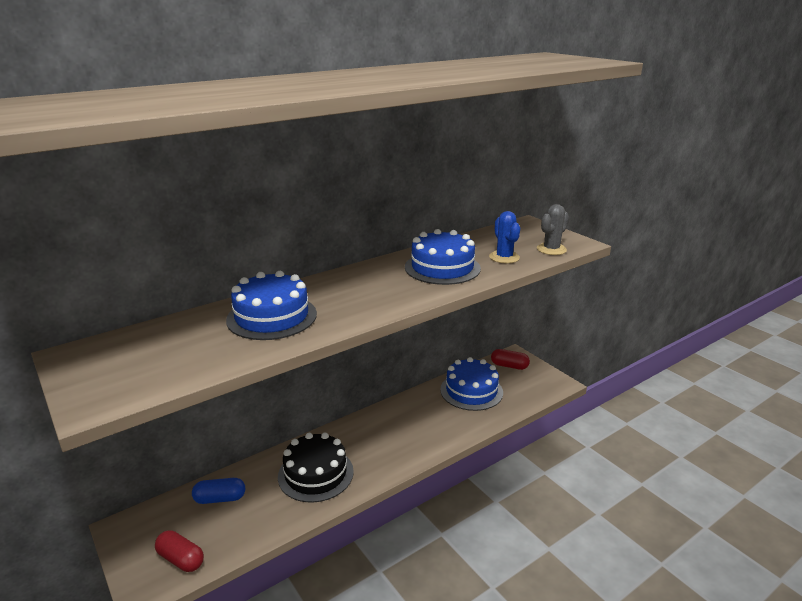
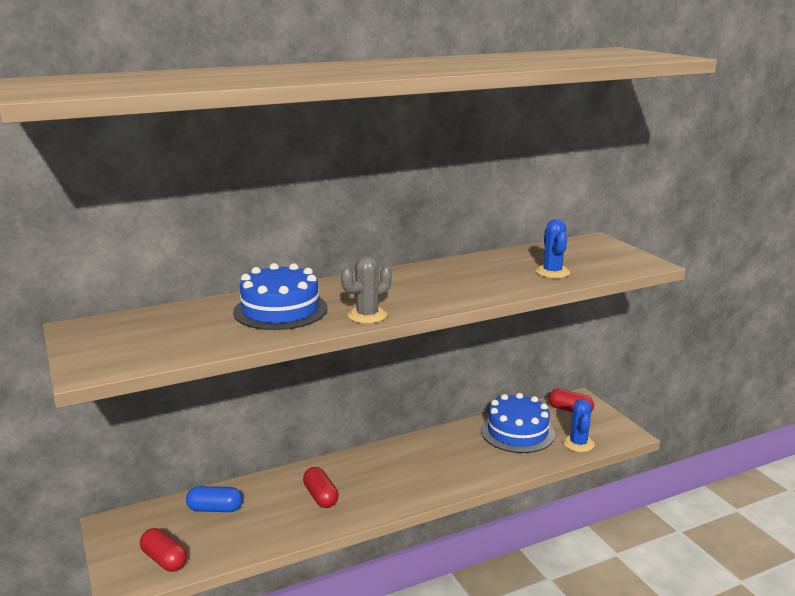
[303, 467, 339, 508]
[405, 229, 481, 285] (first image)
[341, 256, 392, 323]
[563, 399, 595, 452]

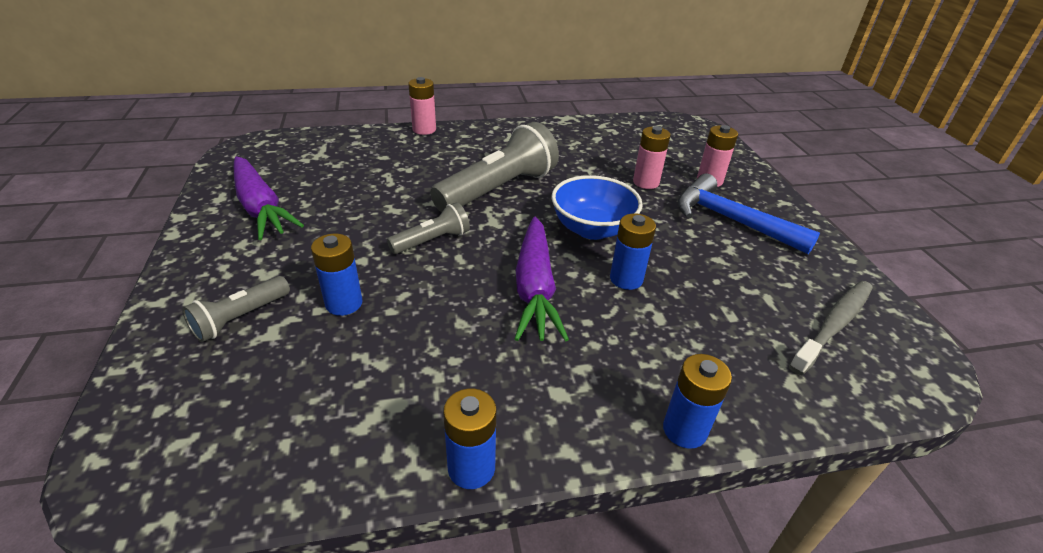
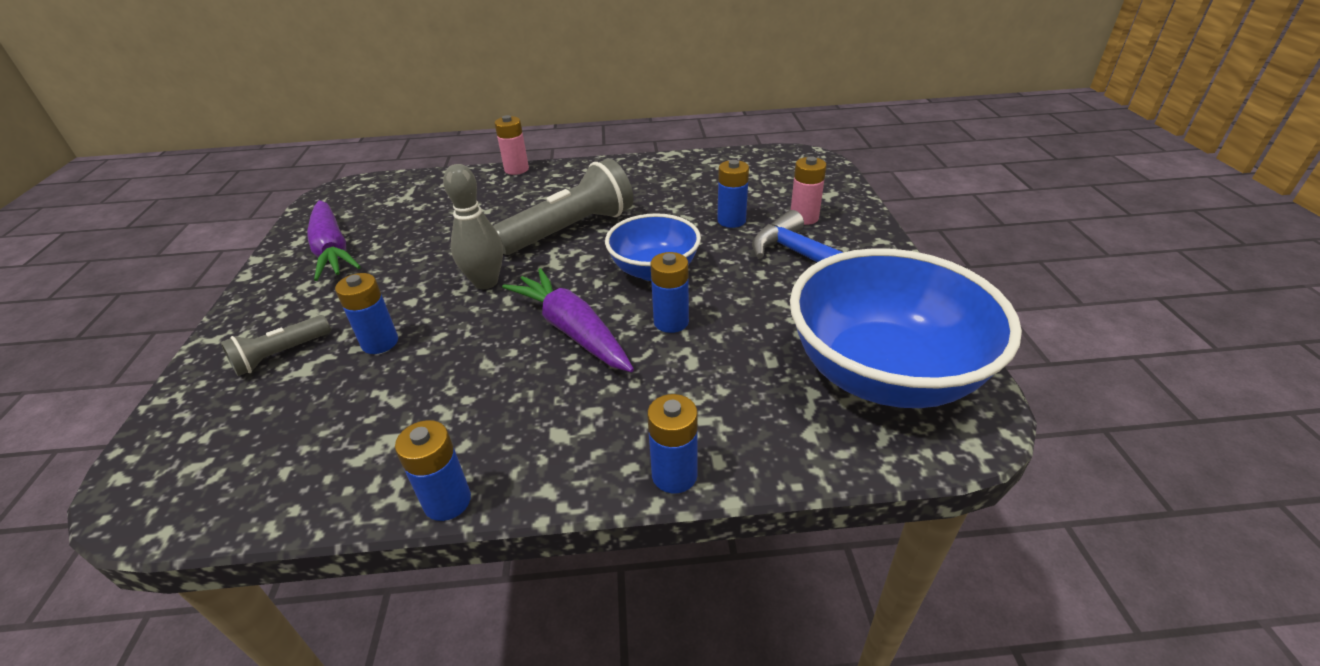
[443, 164, 503, 289]
[502, 268, 634, 372]
[717, 160, 749, 228]
[790, 248, 1022, 408]

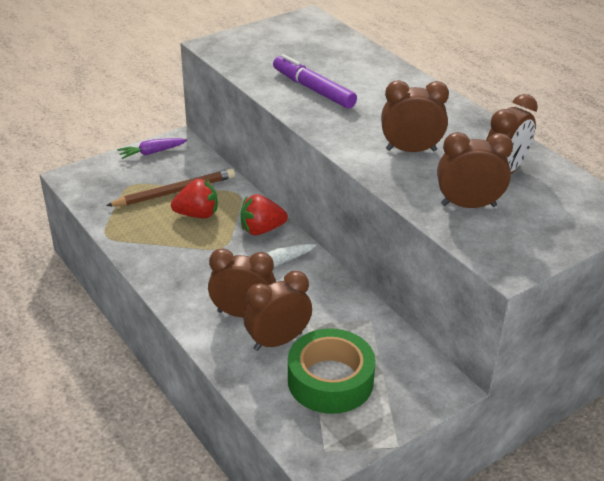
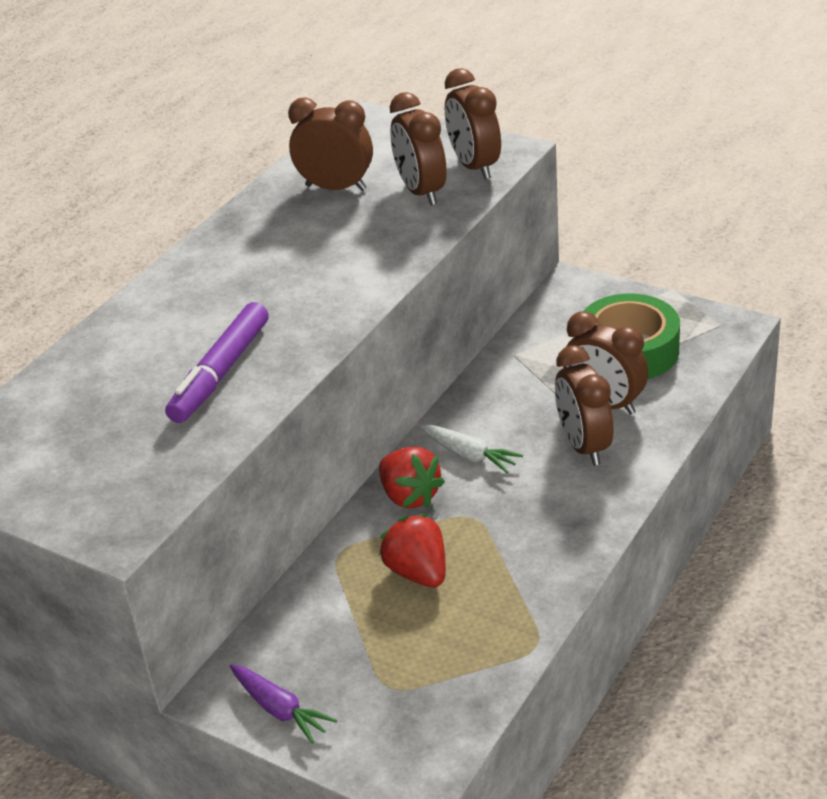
[106, 169, 235, 206] (first image)
[445, 68, 501, 179]

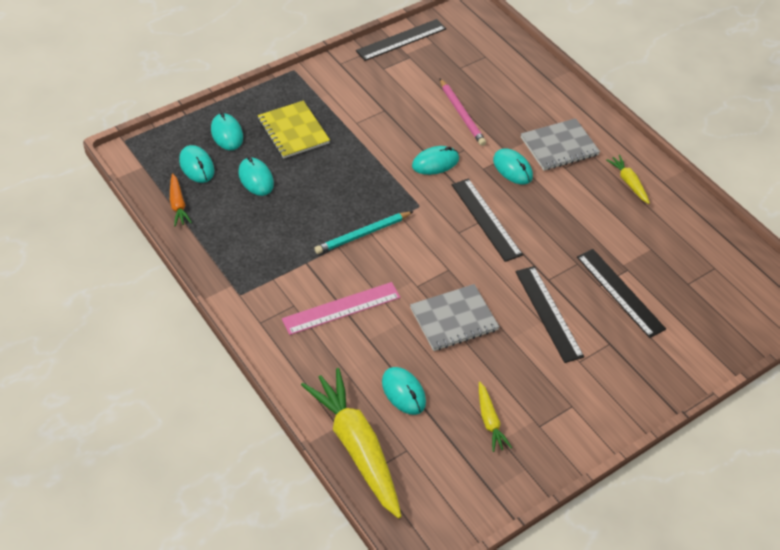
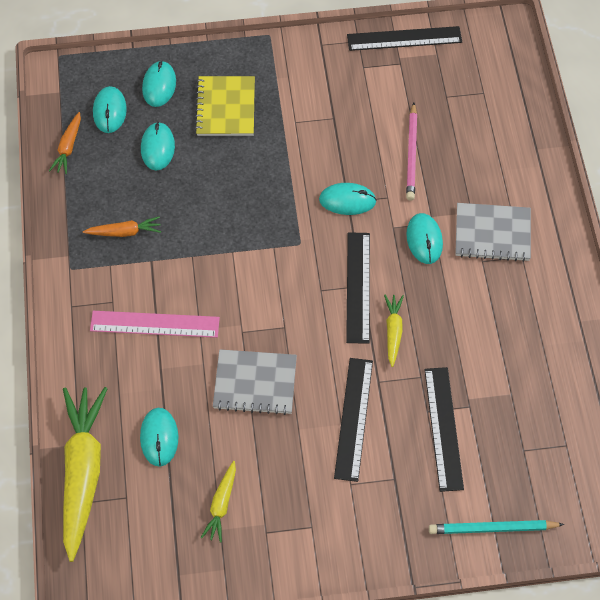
[429, 520, 565, 534]
[384, 294, 404, 367]
[83, 216, 161, 237]

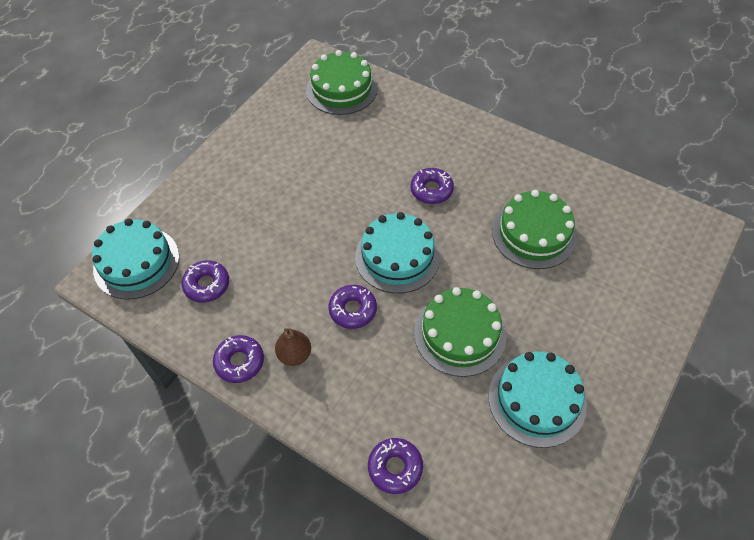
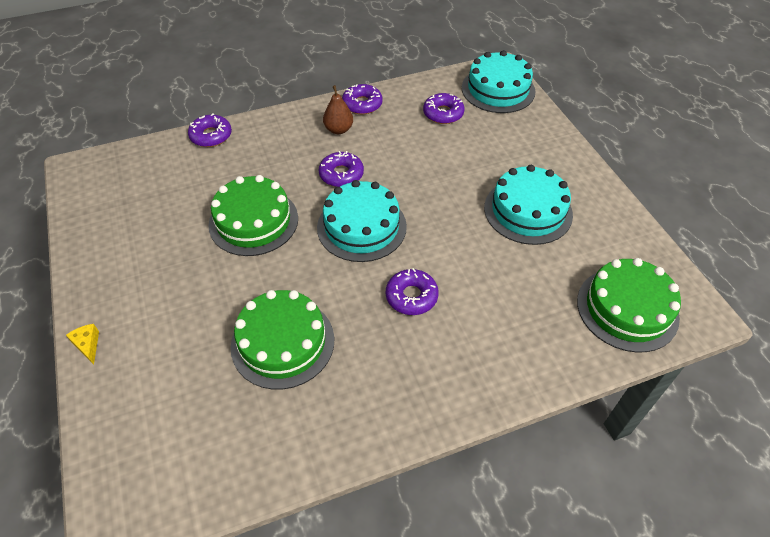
[484, 165, 573, 245]
[66, 324, 99, 365]

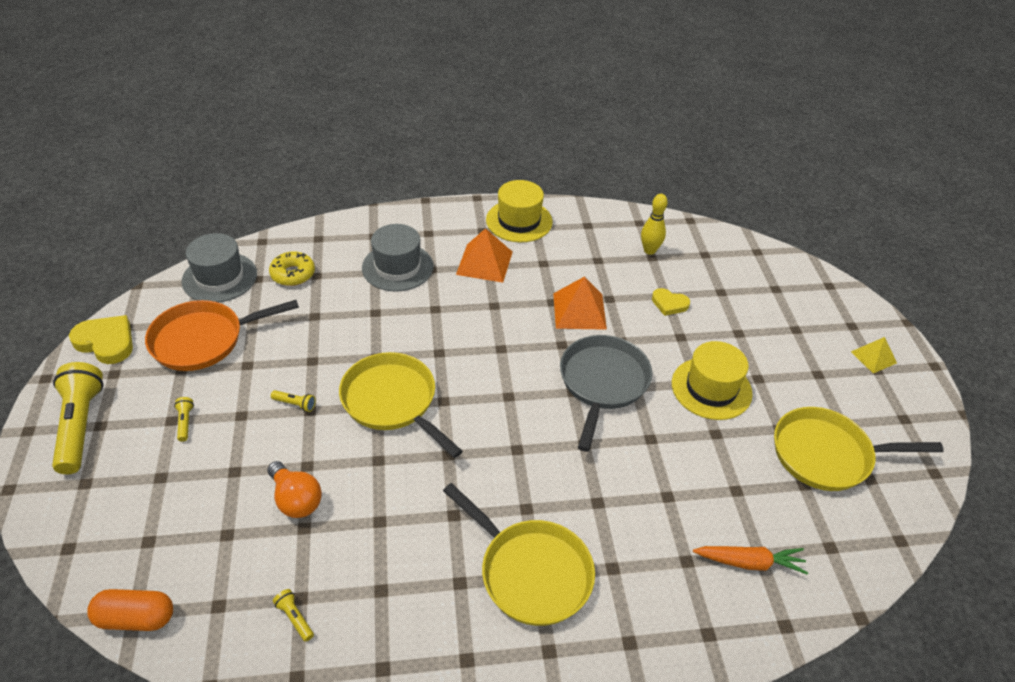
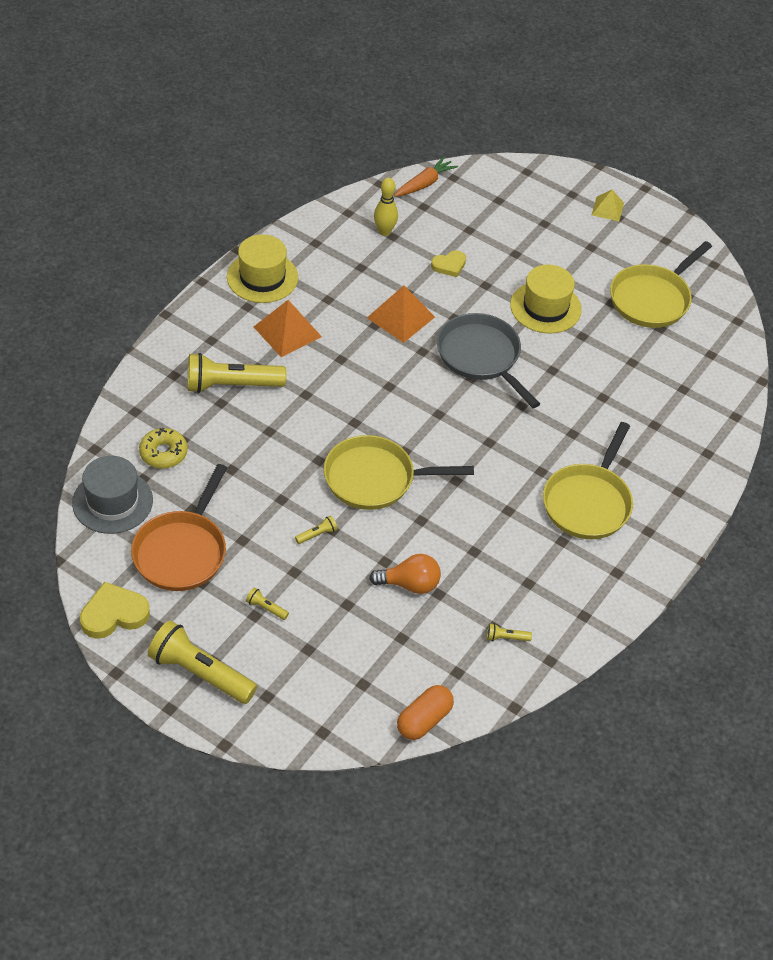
[188, 353, 286, 393]
[543, 422, 633, 539]
[394, 156, 458, 197]

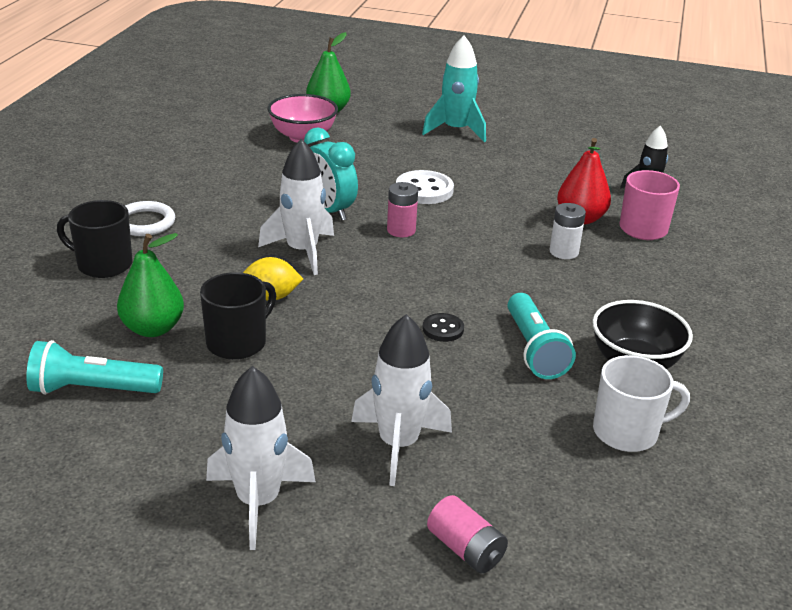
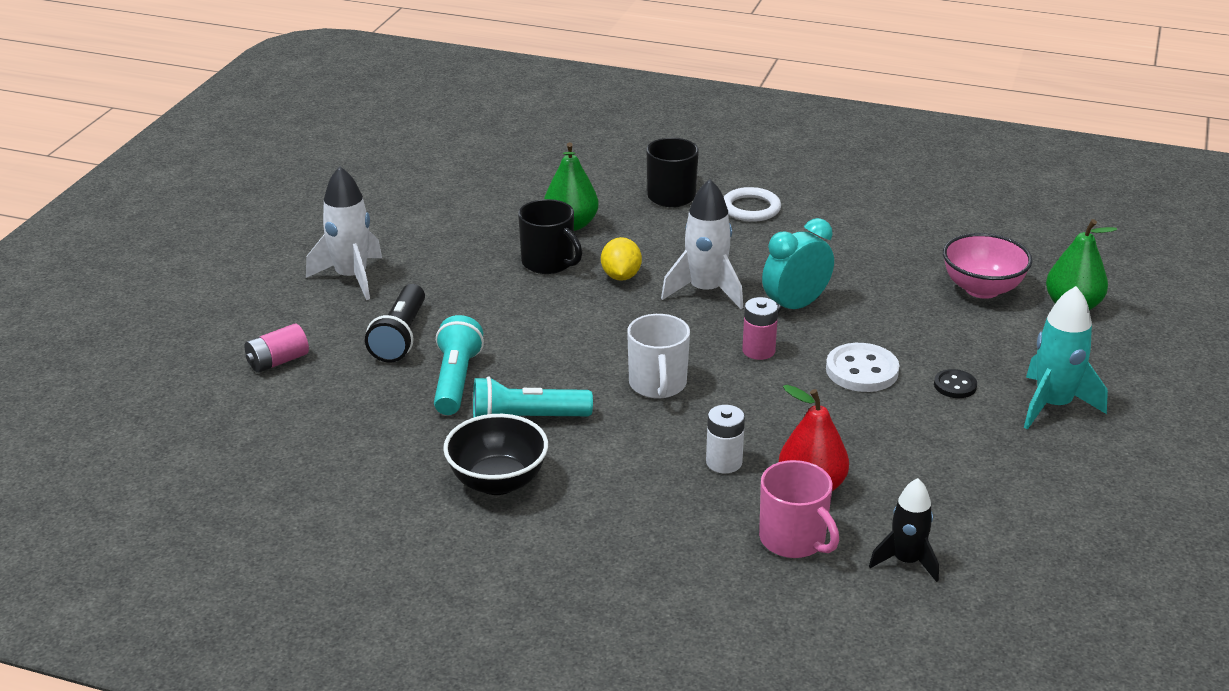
[434, 315, 484, 415]
[365, 284, 425, 362]
[934, 369, 977, 398]
[627, 314, 690, 399]

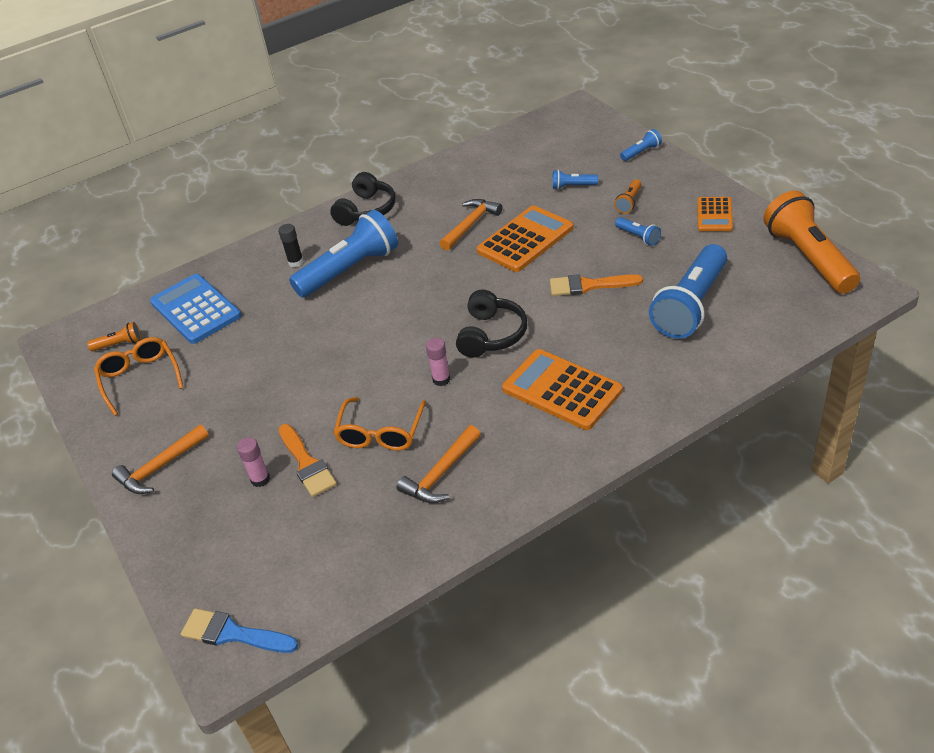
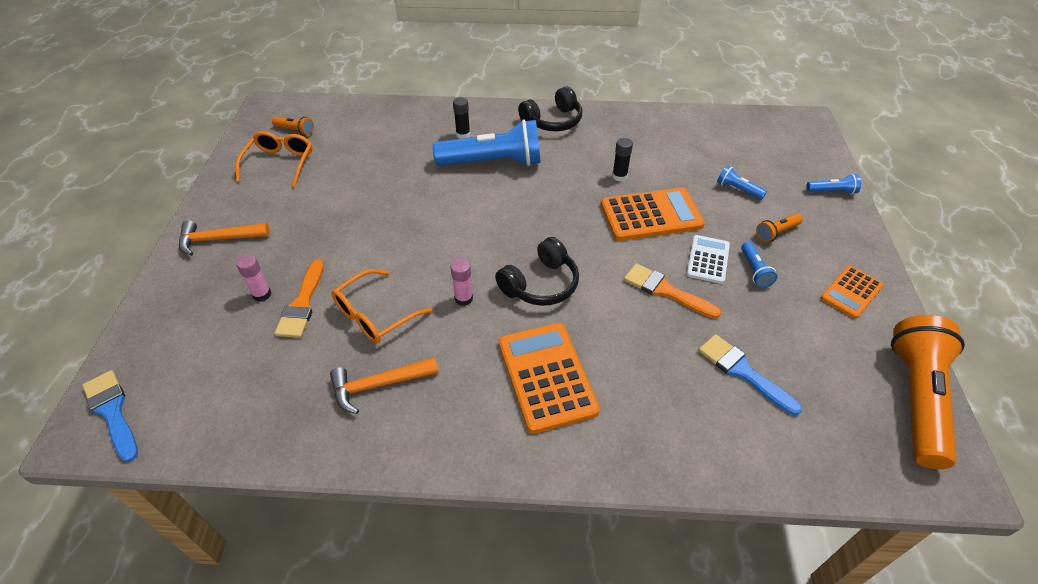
[150, 274, 241, 344] (first image)
[612, 138, 633, 182]
[699, 334, 802, 416]
[686, 235, 730, 284]

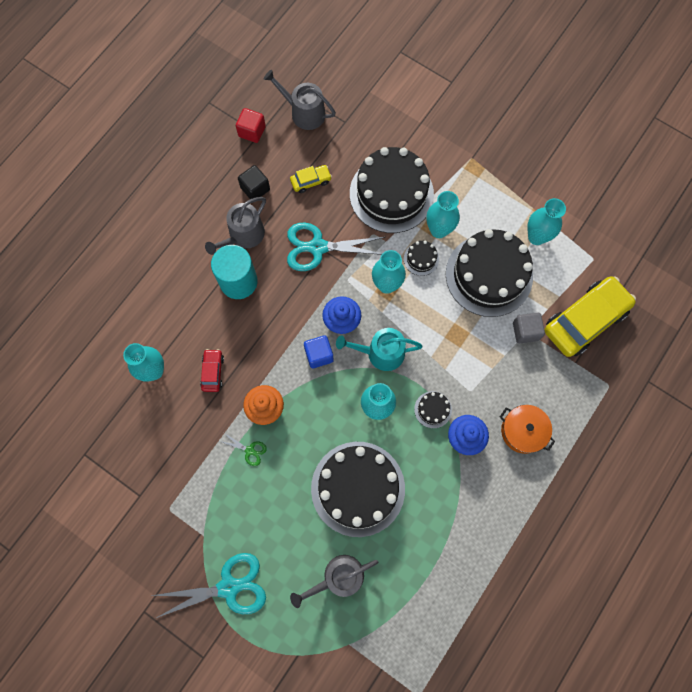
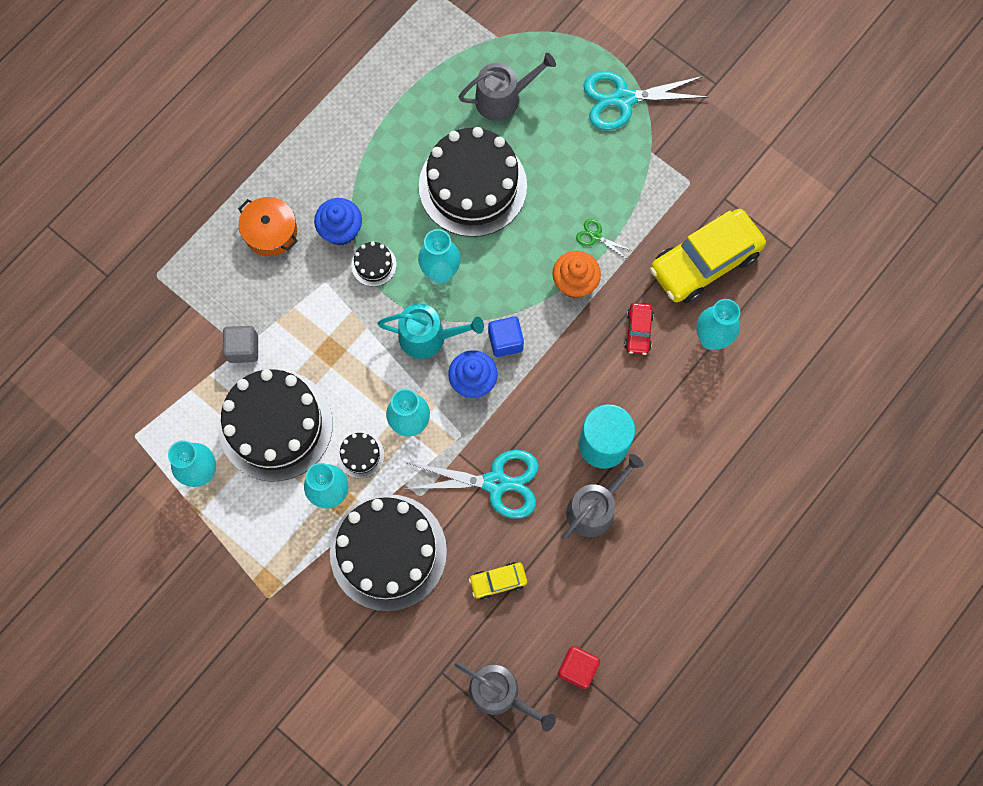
[238, 165, 270, 199] (first image)
[650, 209, 766, 303]

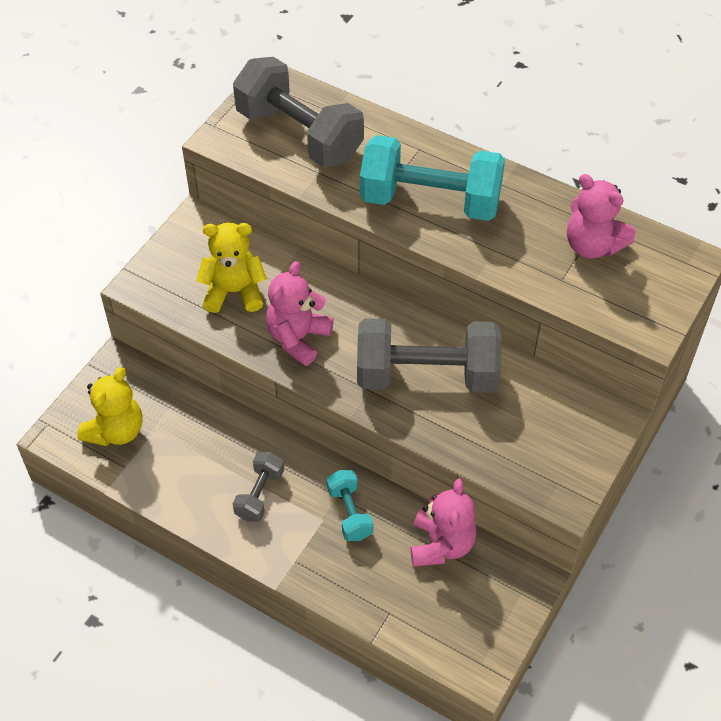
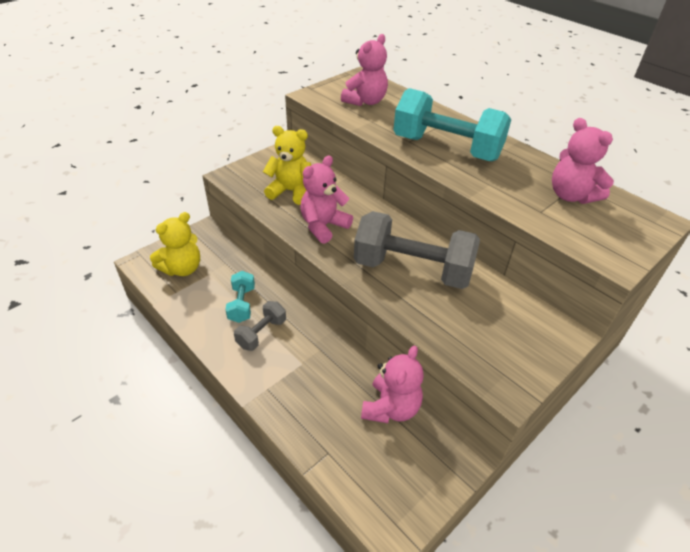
[341, 34, 388, 106]
[225, 271, 255, 323]

